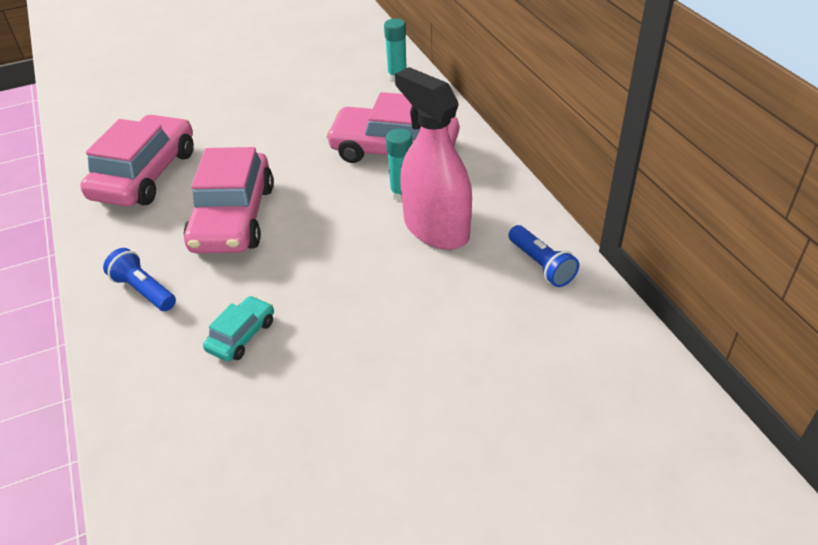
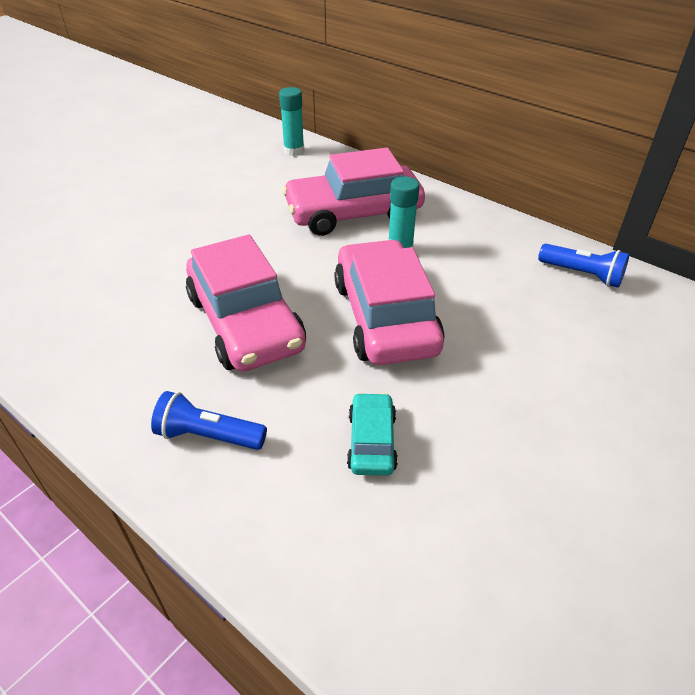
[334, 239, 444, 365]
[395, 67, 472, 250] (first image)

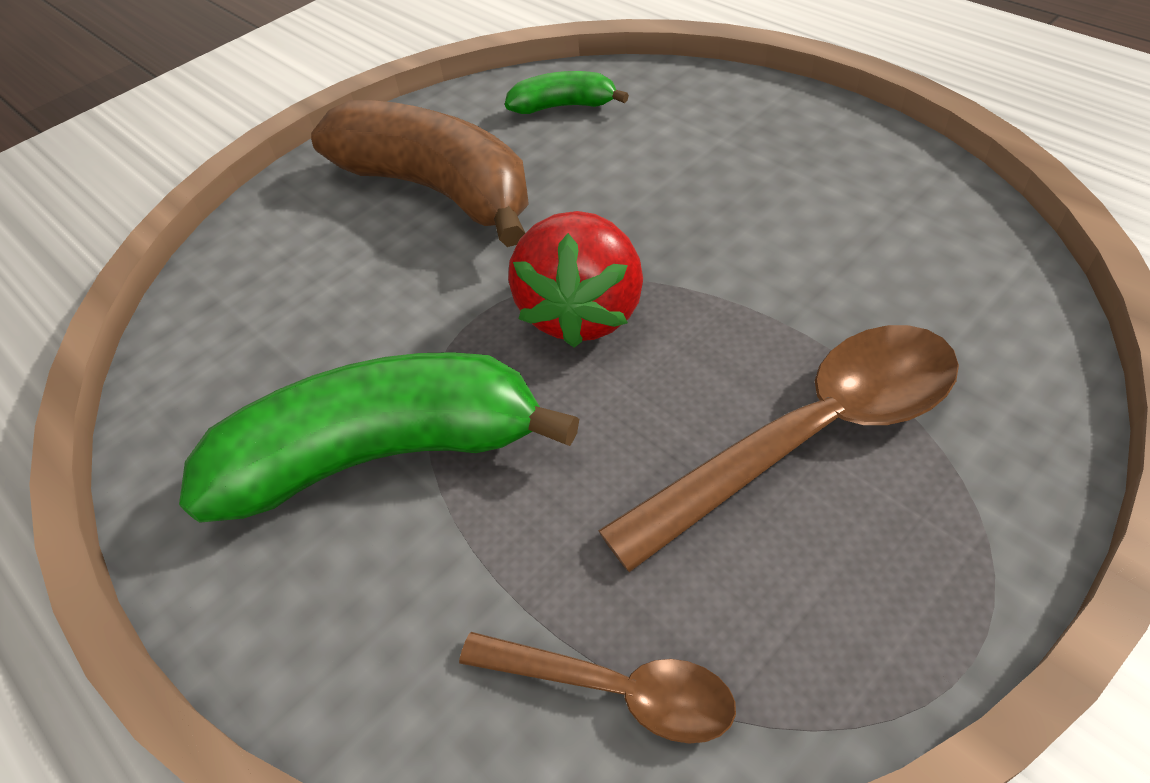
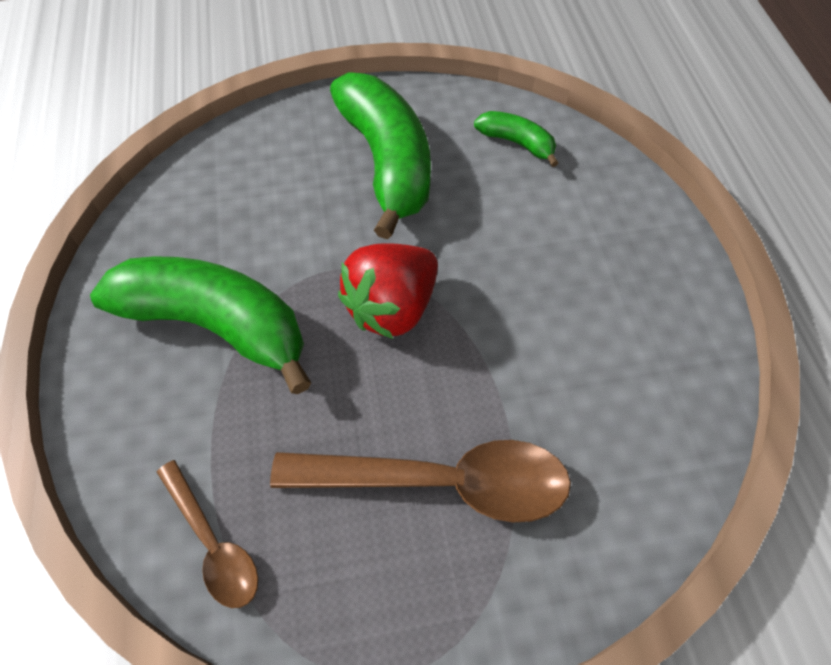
[330, 72, 431, 239]

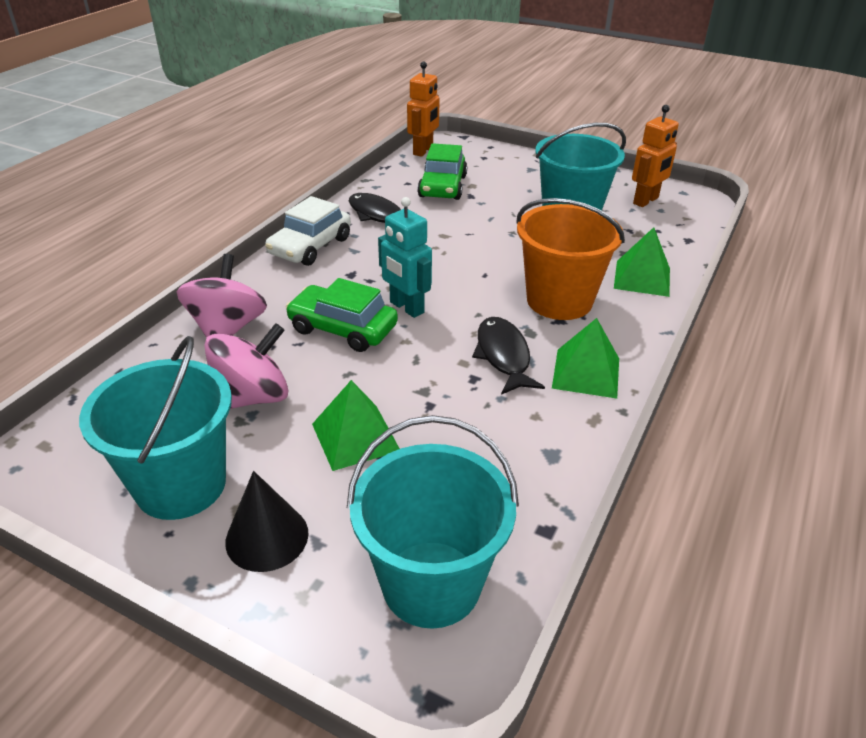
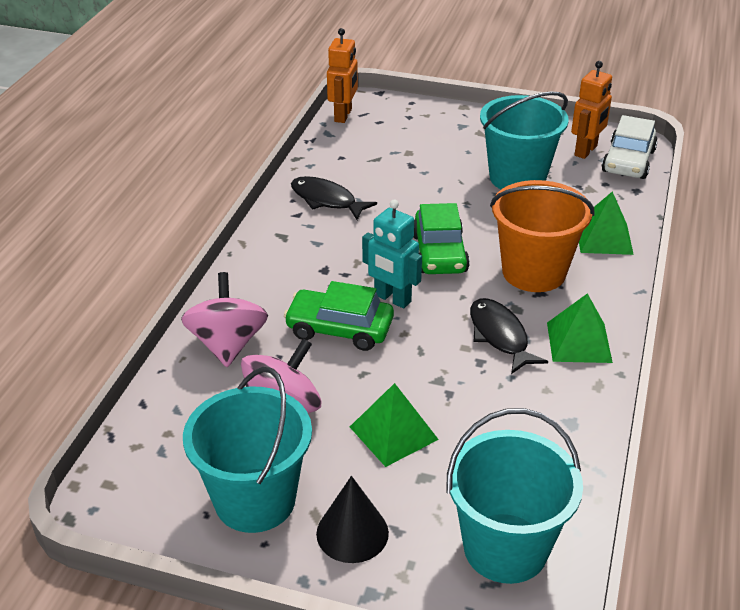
[602, 115, 658, 179]
[414, 203, 470, 274]

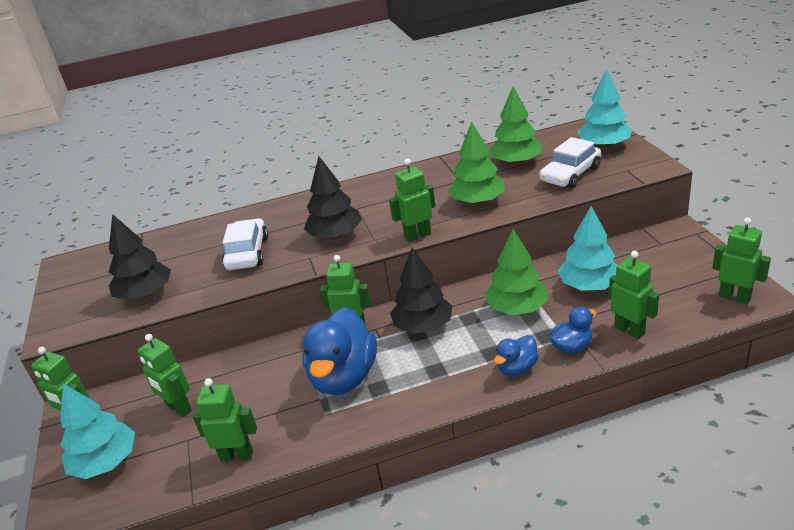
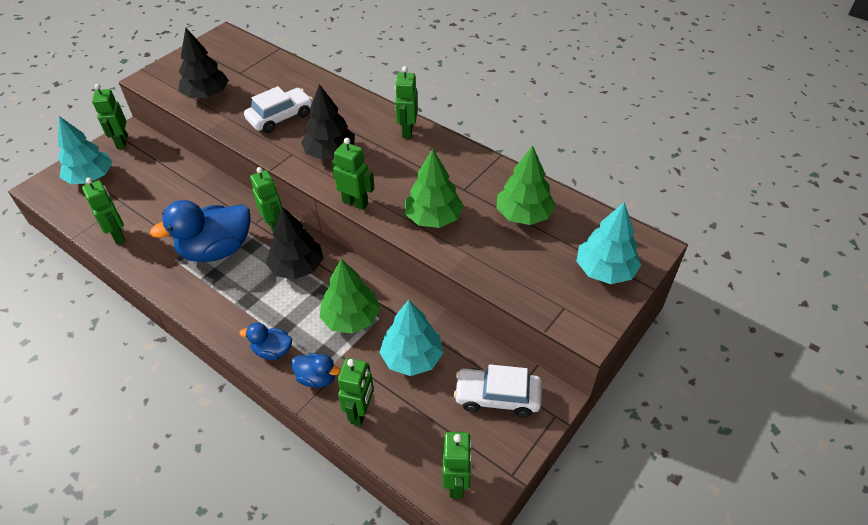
[395, 66, 418, 138]
[454, 364, 542, 417]

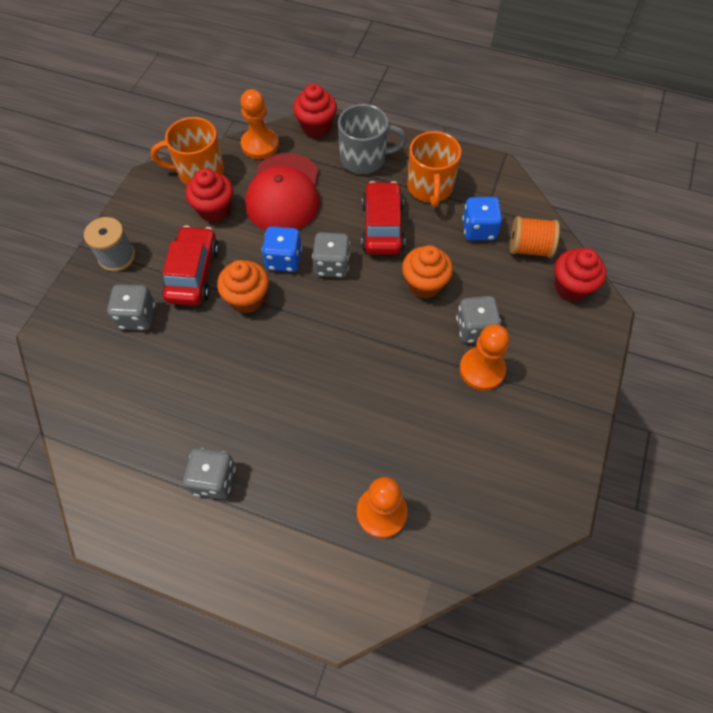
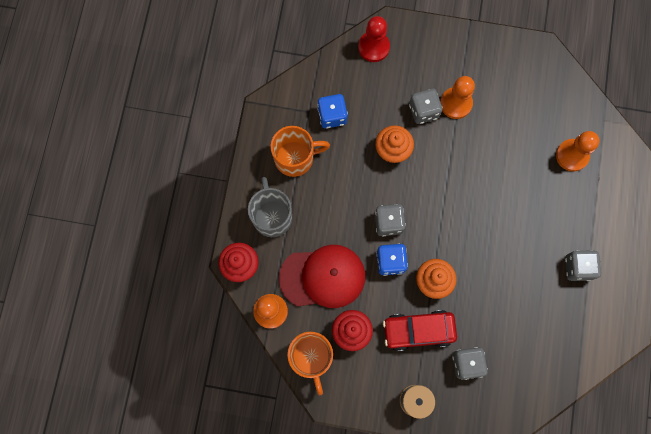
[361, 181, 405, 255] (first image)
[510, 216, 560, 258] (first image)
[358, 16, 390, 62]

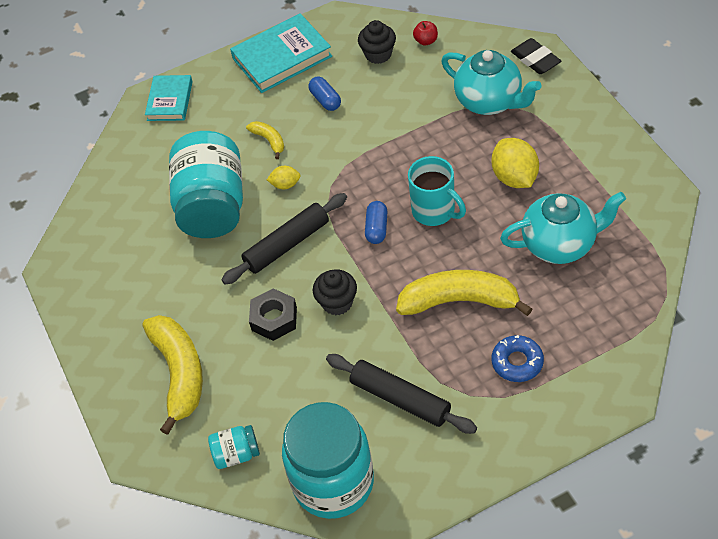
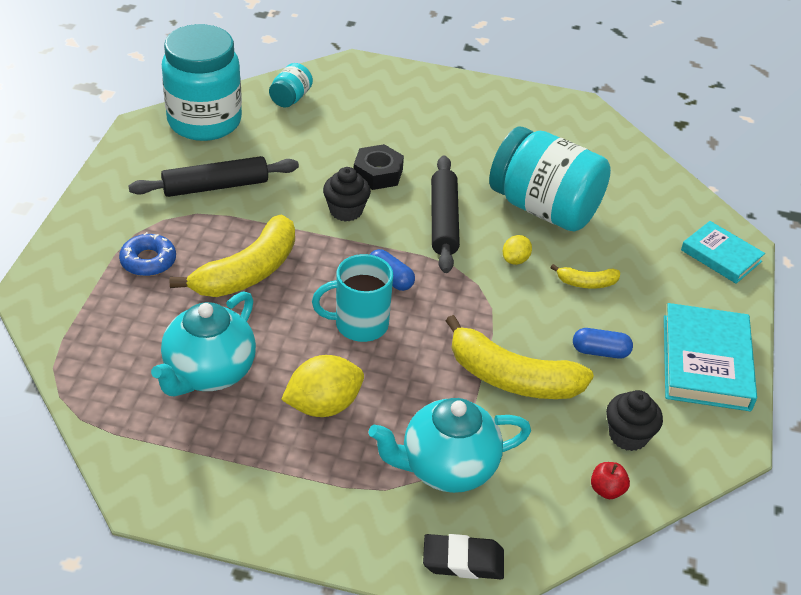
[446, 315, 594, 399]
[281, 355, 364, 417]

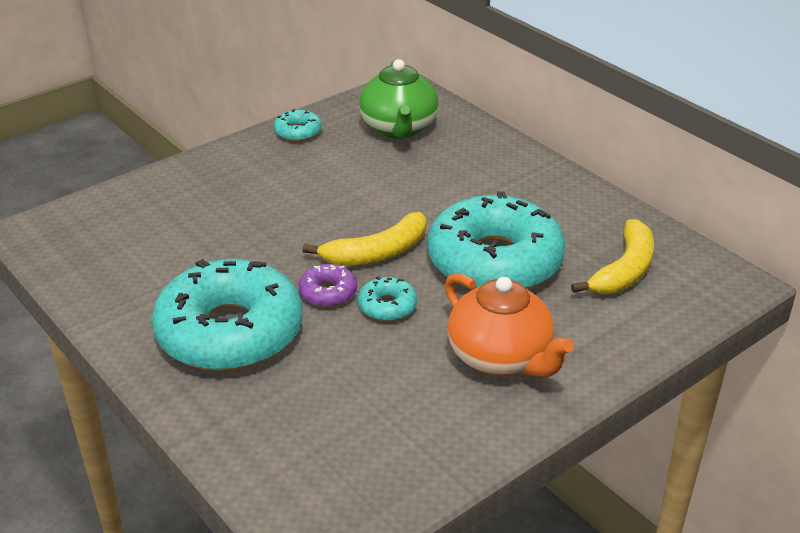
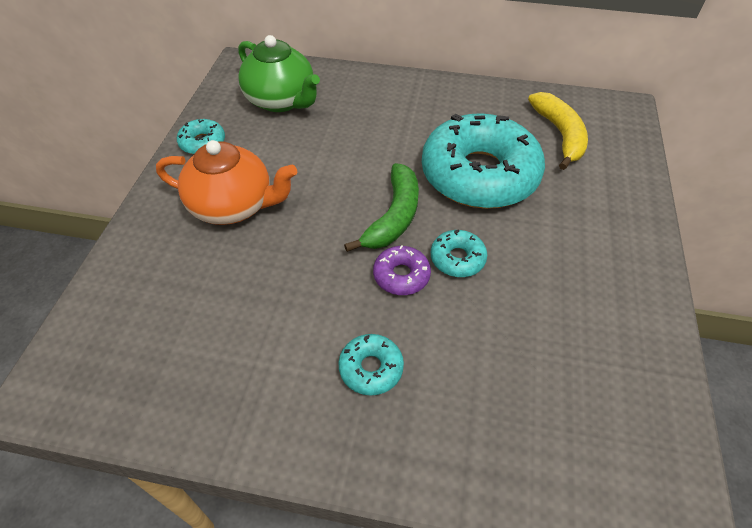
[338, 334, 404, 396]
[344, 163, 419, 252]
[156, 140, 297, 225]

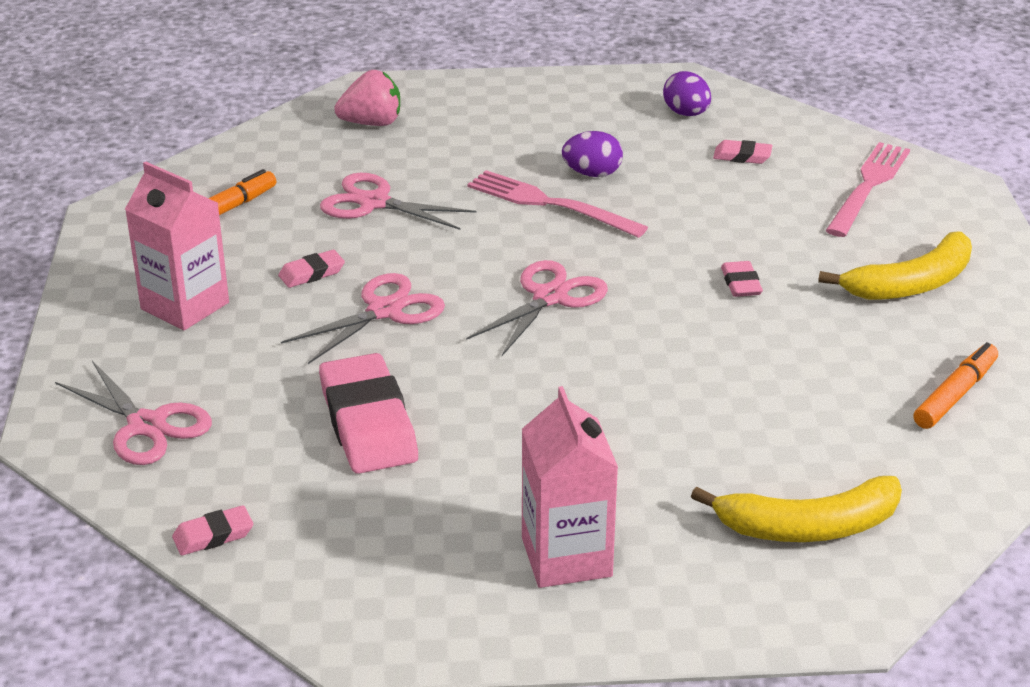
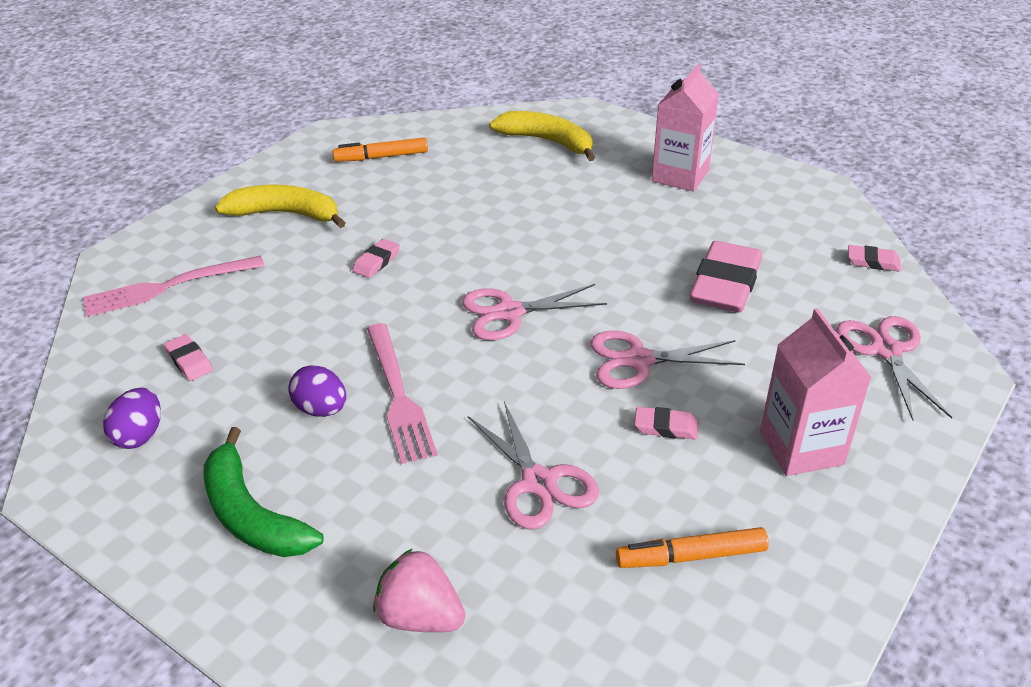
[204, 427, 324, 557]

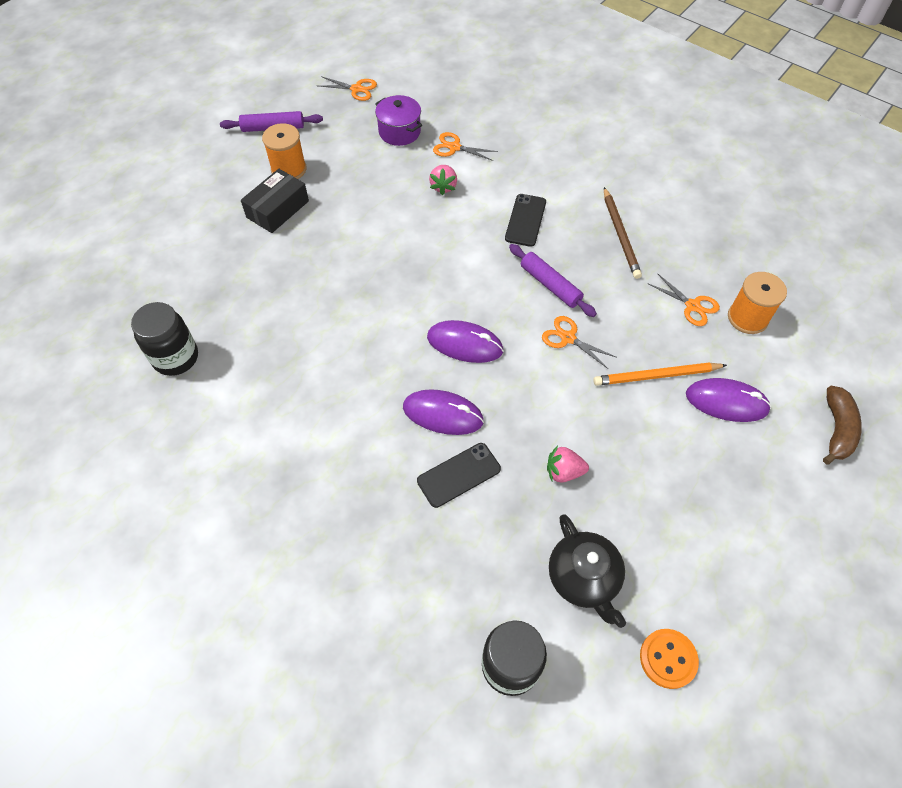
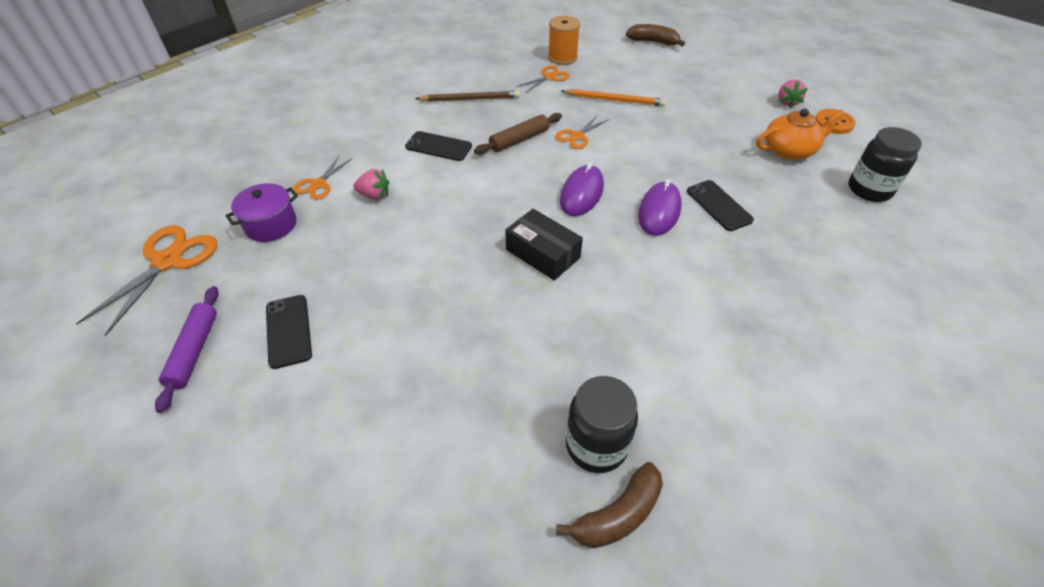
[505, 209, 583, 280]
[266, 295, 312, 369]
[76, 225, 217, 336]
[474, 113, 562, 155]
[778, 80, 808, 108]
[756, 108, 845, 160]
[561, 89, 666, 106]
[686, 378, 771, 422] (first image)
[556, 462, 663, 548]

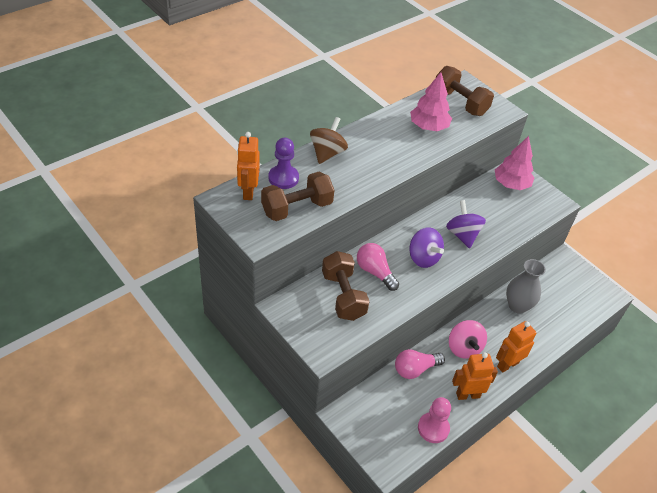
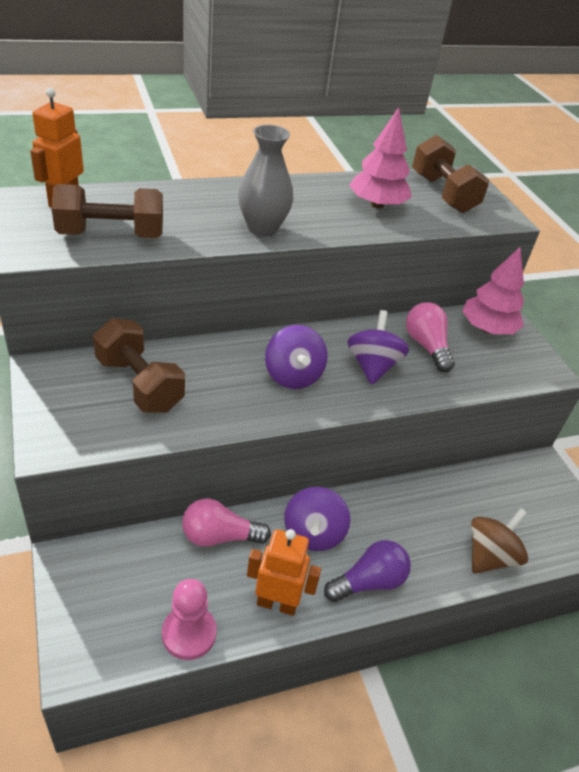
[269, 138, 299, 189] (first image)
[471, 508, 528, 574]
[93, 318, 185, 412]
[406, 302, 455, 372]
[284, 487, 350, 551]
[324, 540, 411, 602]
[238, 125, 293, 237]

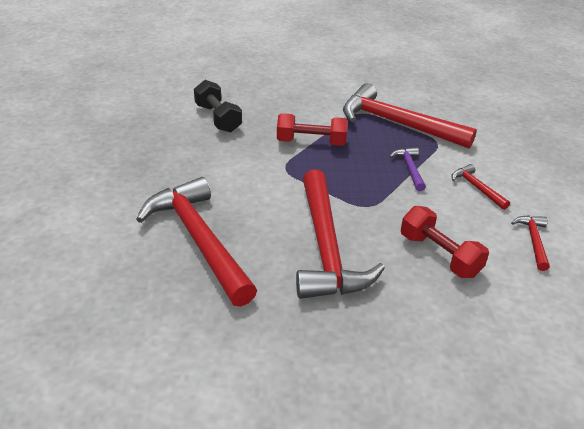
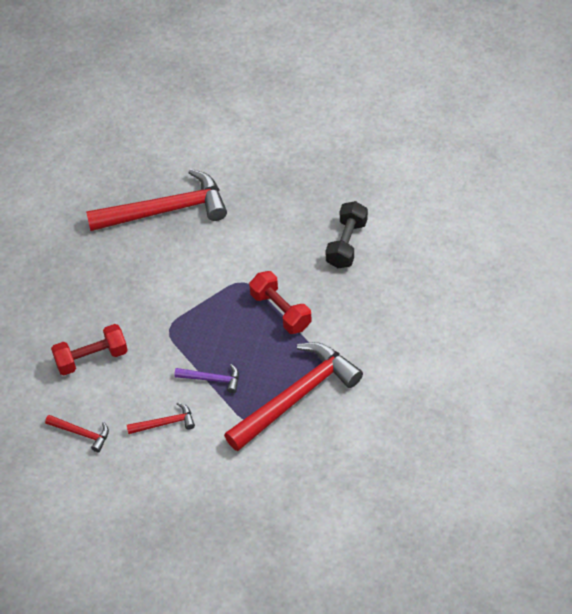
[326, 201, 368, 268]
[249, 271, 312, 334]
[296, 170, 385, 299] (first image)

